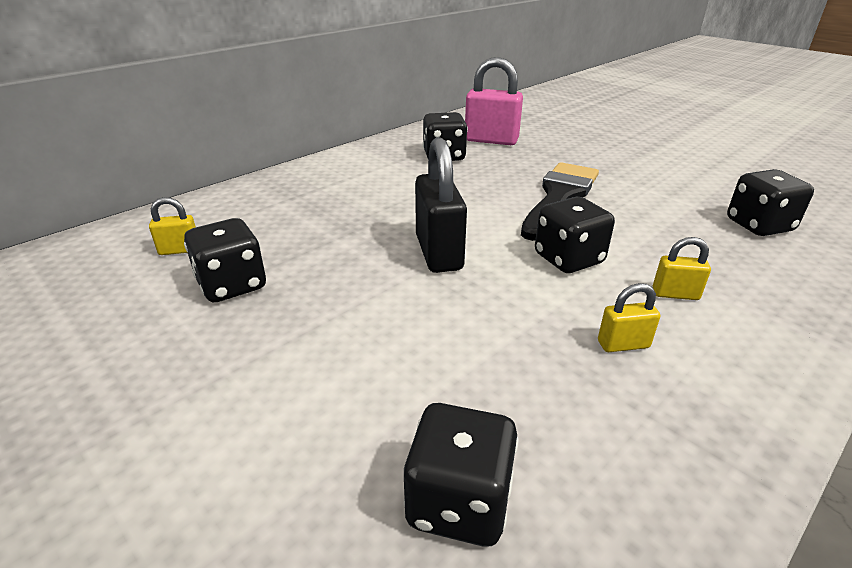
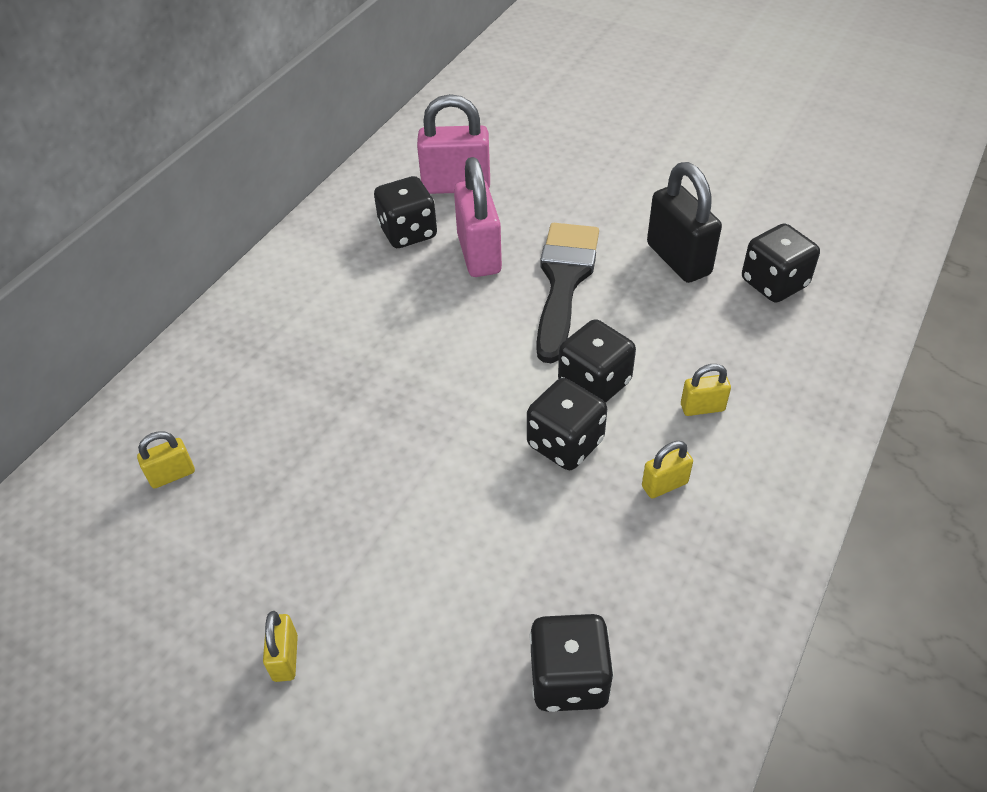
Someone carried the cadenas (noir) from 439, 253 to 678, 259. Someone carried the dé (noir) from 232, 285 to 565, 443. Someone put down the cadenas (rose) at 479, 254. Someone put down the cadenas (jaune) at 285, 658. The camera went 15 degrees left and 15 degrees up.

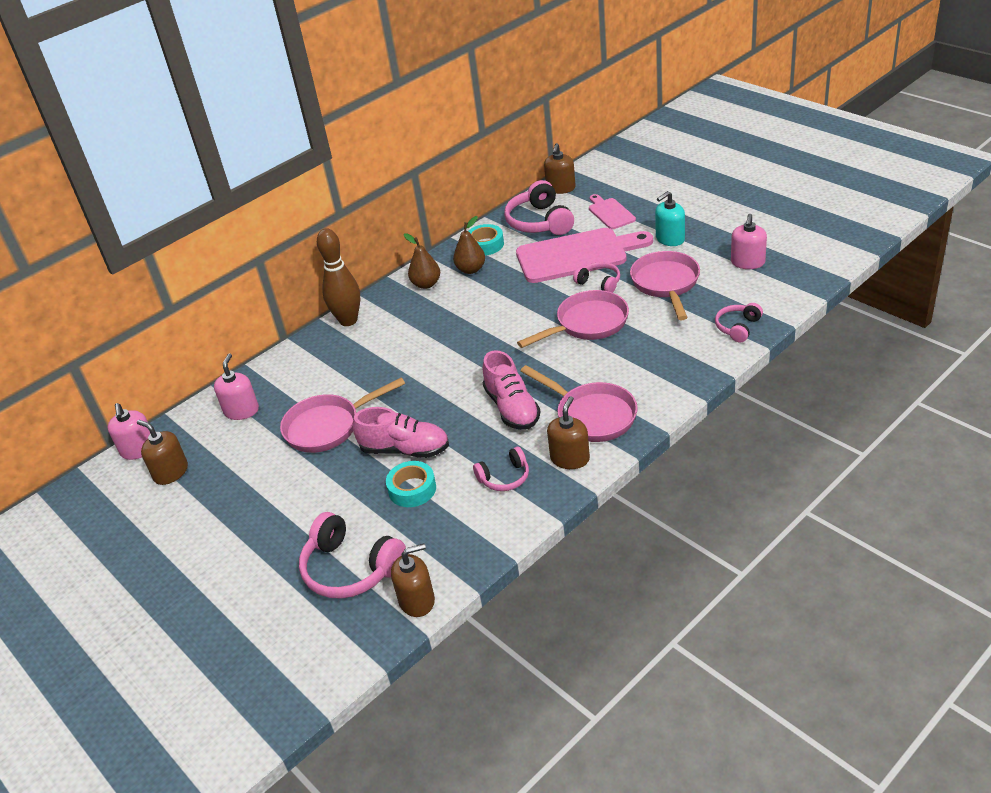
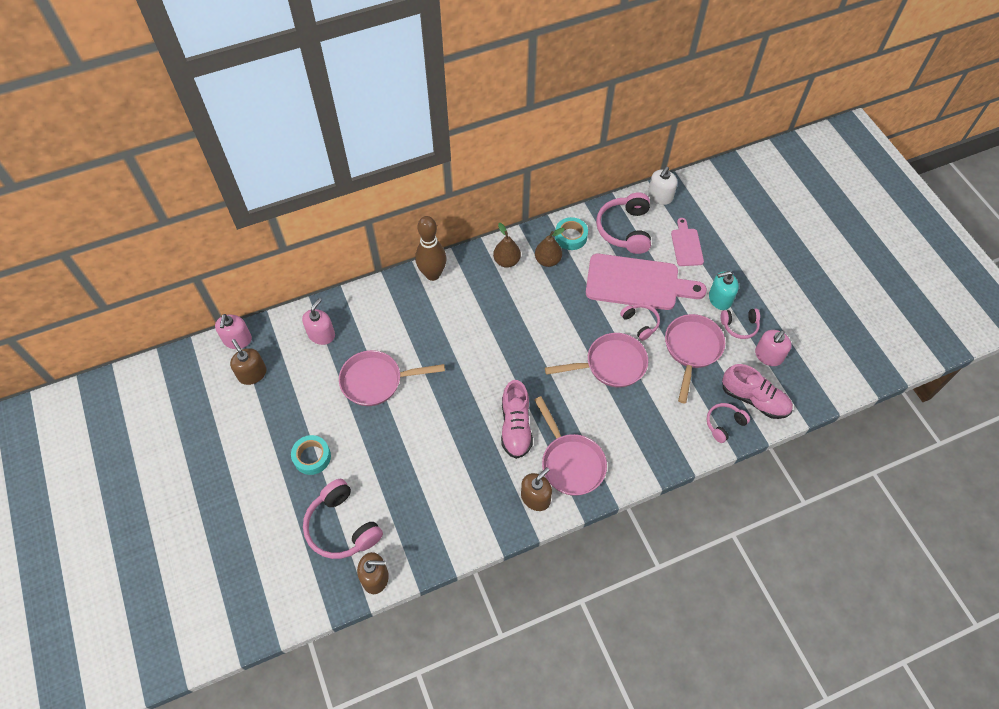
Someone repainted the distributeur de savon (marron) at 560, 188, which became the distributeur de savon (blanc) at 660, 196. Someone carried the chaussure (rose) from 405, 449 to 754, 399. Someone carried the casque audio (rose) from 504, 477 to 739, 326. Someone carried the ruban adhésif (turquoise) from 412, 489 to 312, 457. The camera went 15 degrees right and 20 degrees up.

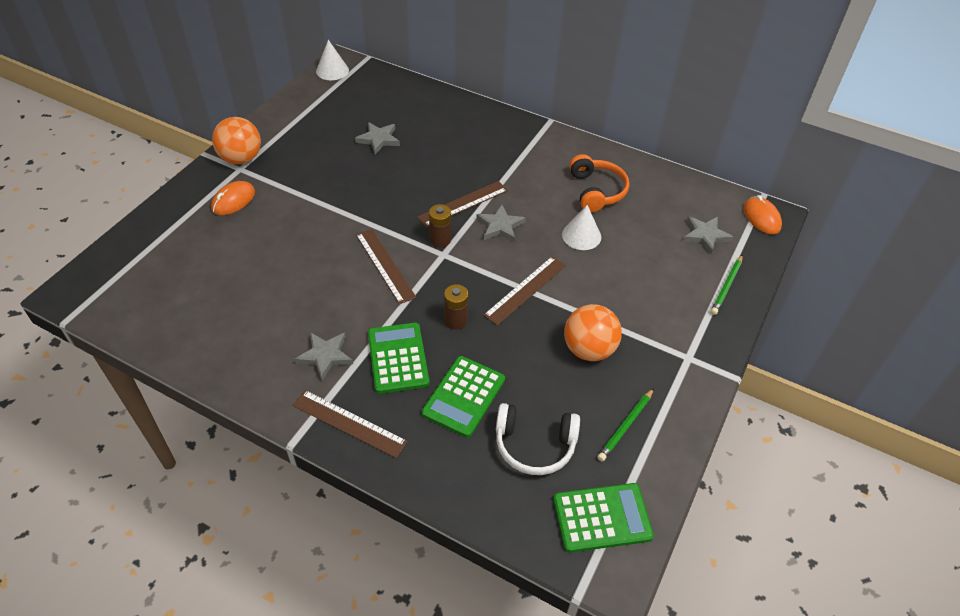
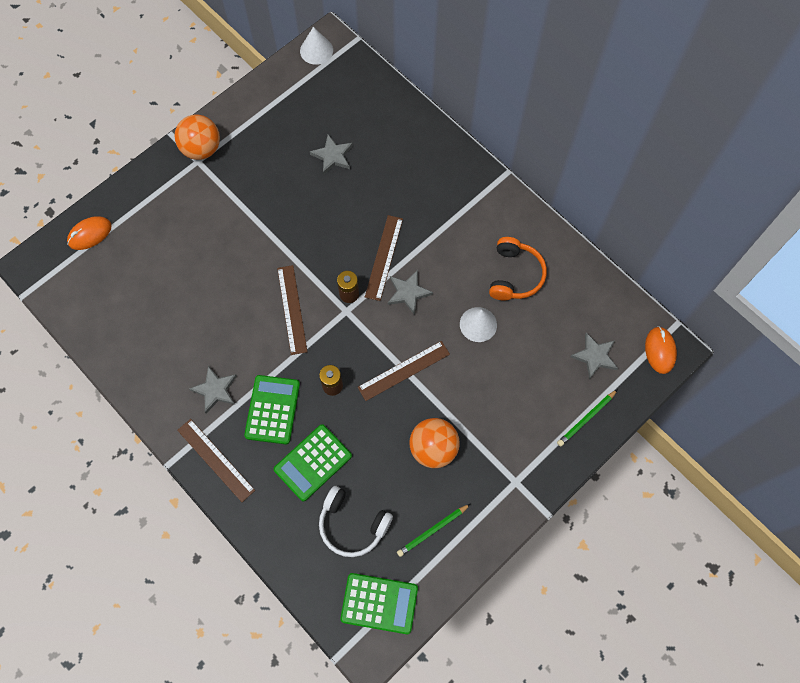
Someone carried the souris (orange) from 233, 201 to 90, 234. Someone rotated the règle (marron) at 463, 204 by 60 degrees counterclockwise. The camera went 20 degrees right and 20 degrees up.

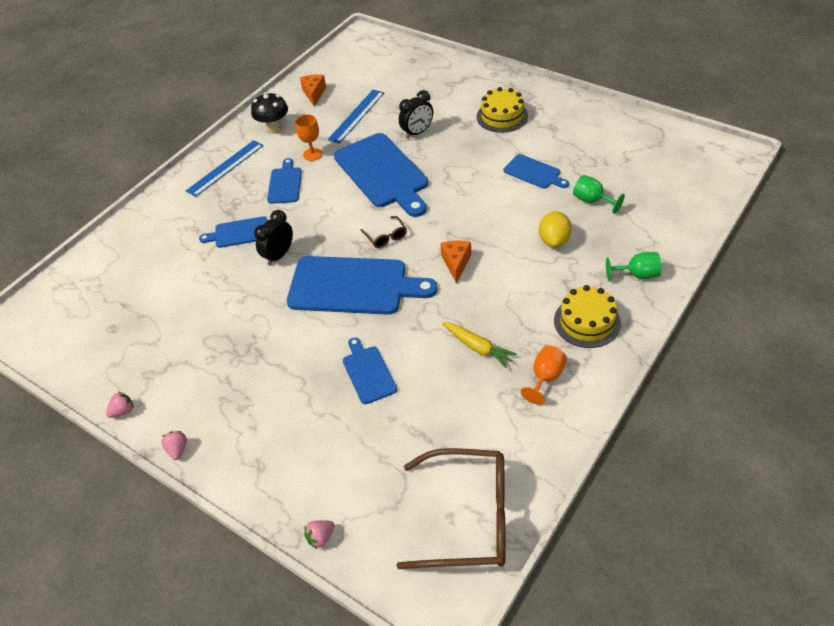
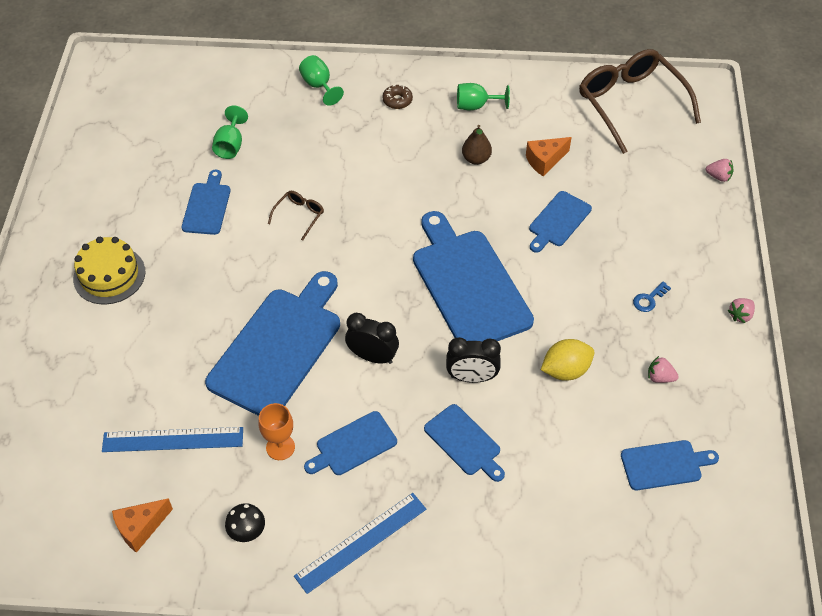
Someone carried the réveil (noir) from 417, 132 to 372, 356. Someone scaled the champignon (noir) at 274, 129 by 0.66. Someone rotated the règle (bleu) at 225, 168 by 45 degrees counterclockwise. Someone carried the citron (jaune) from 554, 240 to 565, 370. Someone carried the lunettes (marron) from 386, 237 to 299, 216. Someone carried the fromage (orange) from 456, 263 to 545, 161. Someone swapped the gâteau (jaune) at 587, 321 for the beignet (marron) at 397, 100. Someone swapped the carotte (jaune) at 477, 347 for the poire (marron) at 476, 159. Someone repainted the verre à pied (orange) at 545, 378, which became the verre à pied (vert) at 476, 106. Someone carried the fraise (rose) from 123, 411 to 660, 377. Someone put down the clé (bleu) at 649, 299. Someone put down the planche à découper (bleu) at 664, 465. The camera went 125 degrees left and 5 degrees up.

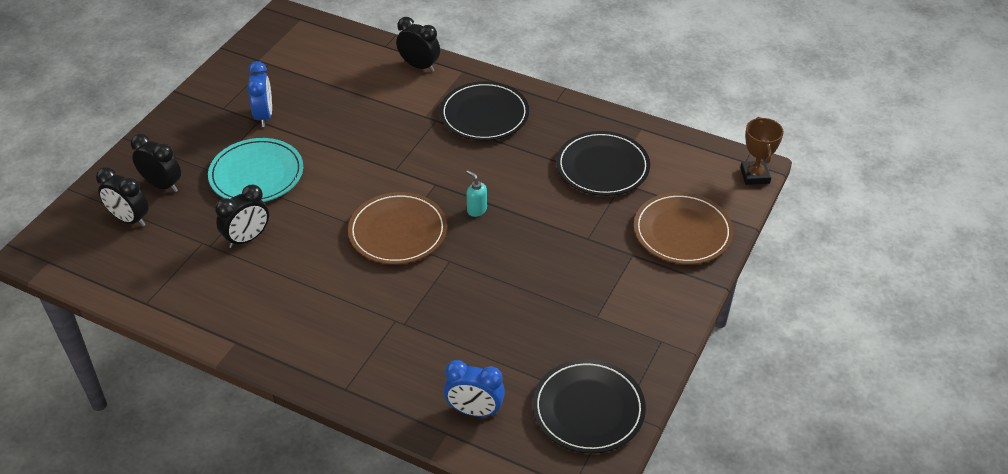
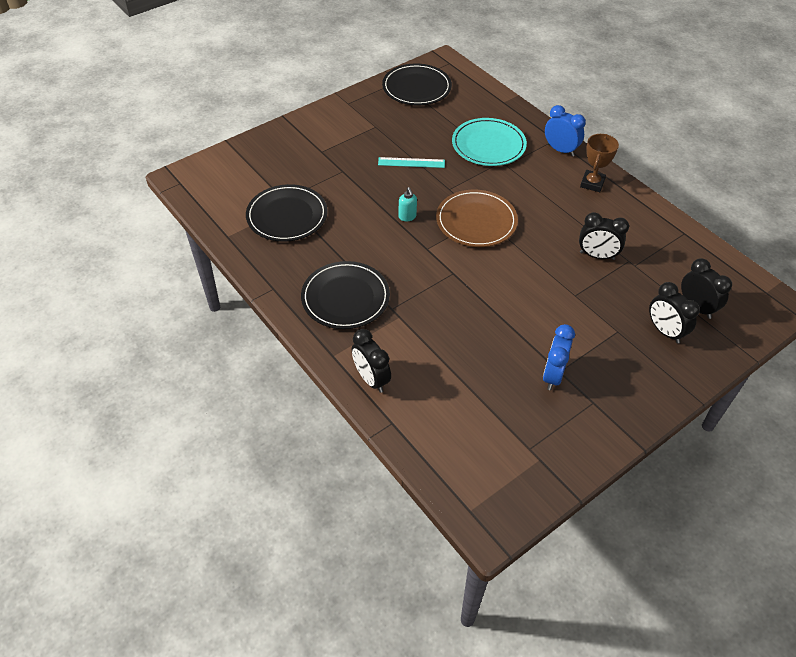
Someone carried the trophée (marron) from 755, 176 to 592, 183. Someone carried the assiette (turquoise) from 256, 174 to 488, 145. Someone rotated the réveil (noir) at 247, 238 by 150 degrees counterclockwise. Someone took away the assiette (marron) at 682, 232. Someone carried the réveil (bleu) from 474, 411 to 560, 150. Someone put down the règle (turquoise) at 411, 162. The camera went 155 degrees left and 5 degrees up.

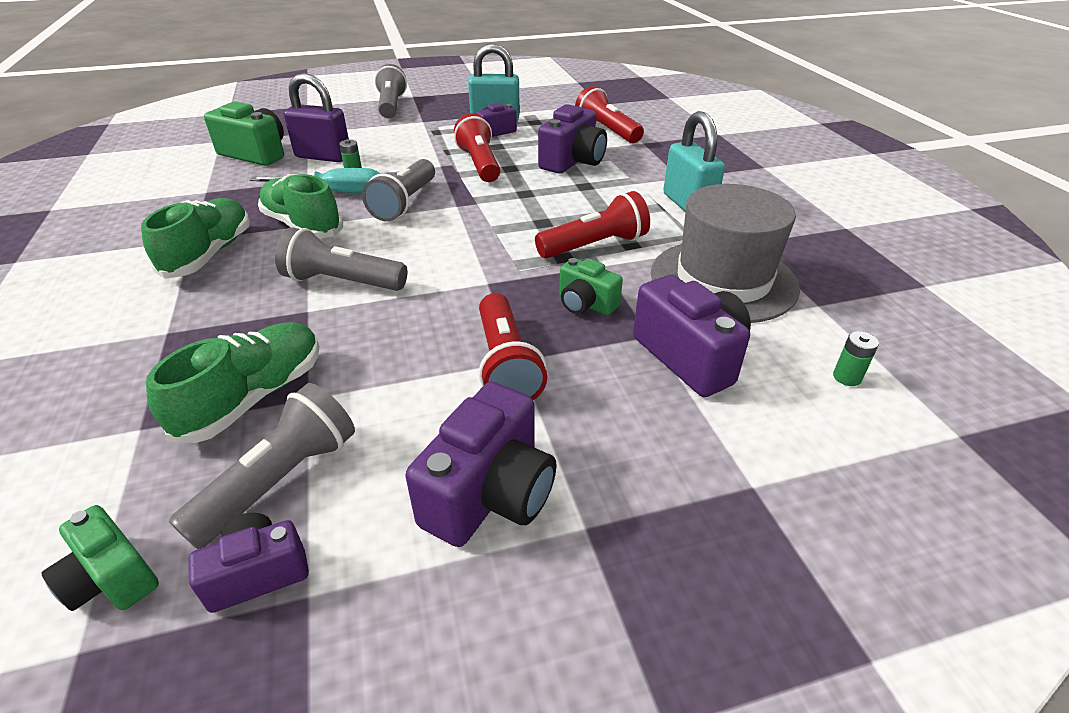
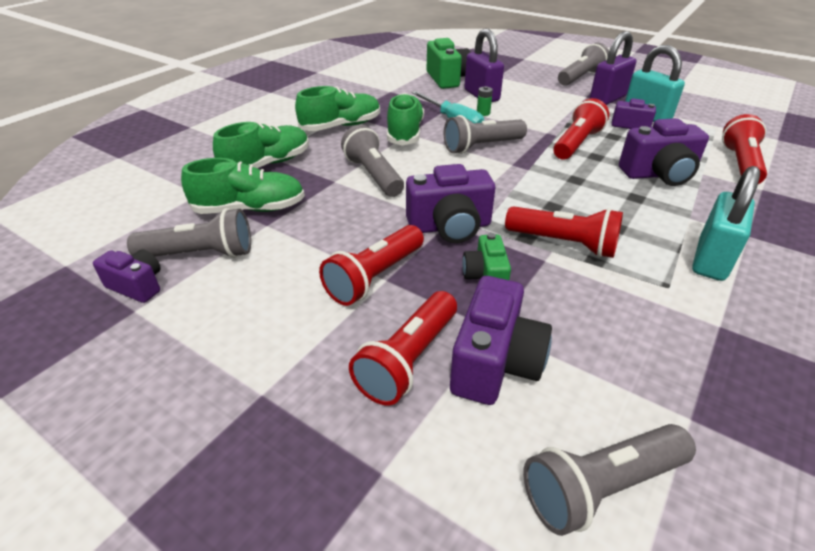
Someone took away the chapeau (gris) at 723, 280. Someone swapped the pile (vert) at 847, 377 for the lampe de poche (gris) at 601, 487. Someone carried the appareil photo (violet) from 490, 494 to 450, 227. Someone took away the appareil photo (vert) at 112, 578. Someone put down the cadenas (violet) at 608, 99. Someone put down the chaussure (vert) at 267, 164. Someone put down the lampe de poche (rouge) at 408, 360. The camera went 50 degrees right and 0 degrees up.

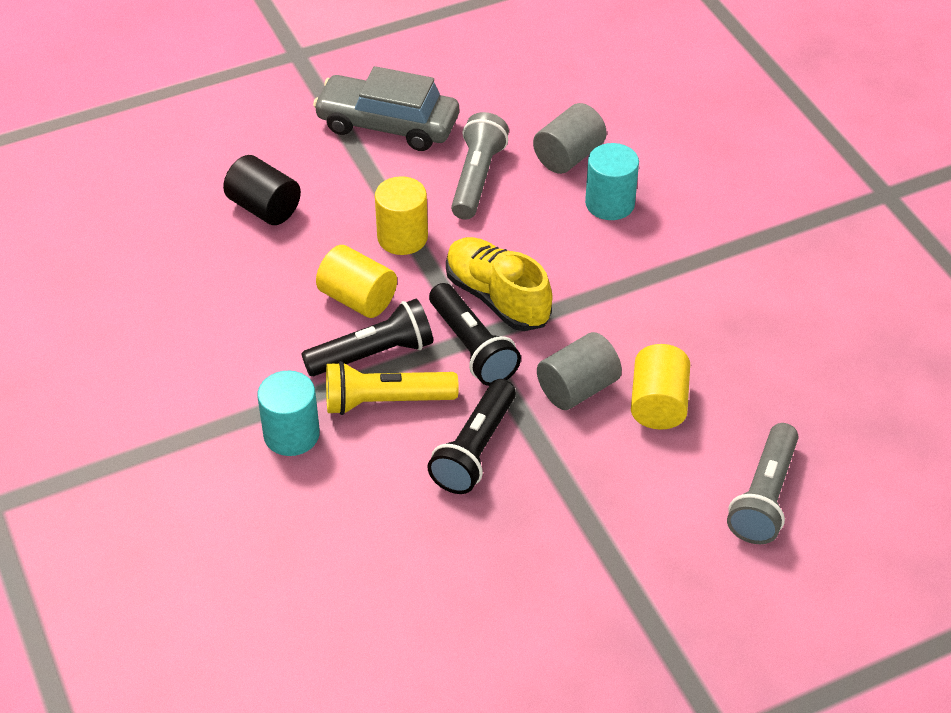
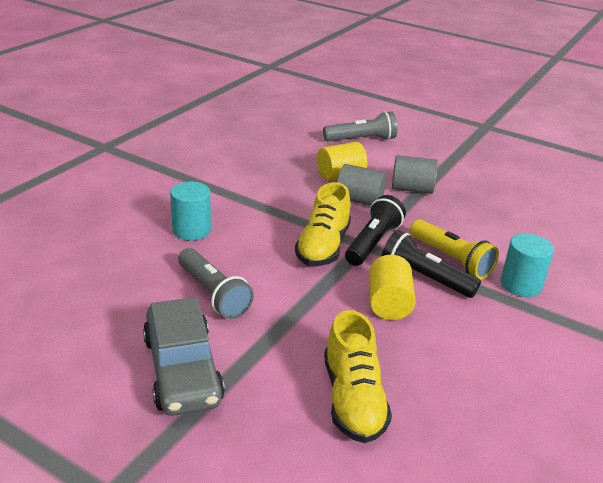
Someone carried the cylindre (gris) from 568, 156 to 412, 189. Someone rotated the lampe de poche (gris) at 477, 178 by 105 degrees counterclockwise. Someone swapped the cylindre (noir) at 264, 208 for the chaussure (jaune) at 353, 399. Someone took away the cylindre (jaune) at 402, 237. Someone took away the lampe de poche (noir) at 474, 450. The camera went 125 degrees left and 15 degrees down.

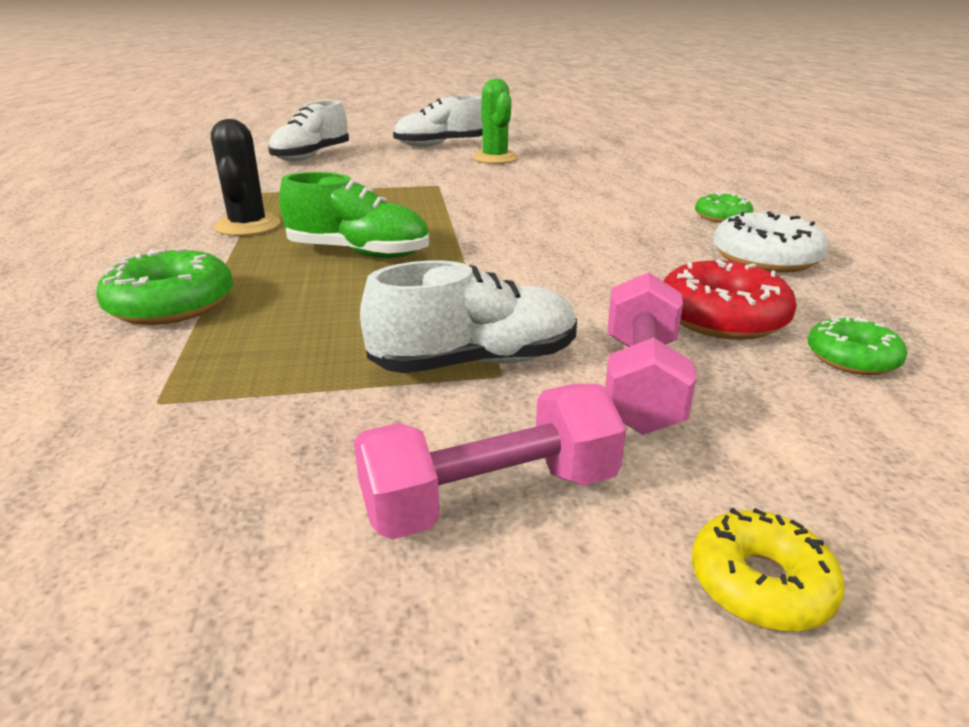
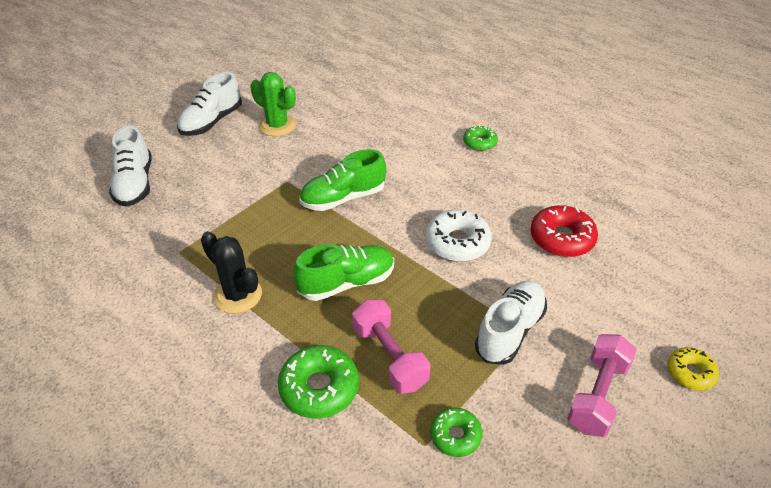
Someone carried the beignet (blanc) from 765, 258 to 457, 243. Someone carried the haltère (rose) from 640, 383 to 389, 357. Someone carried the beignet (vert) from 851, 358 to 455, 436. Someone put down the chaussure (vert) at 343, 198. The camera went 40 degrees left and 15 degrees up.

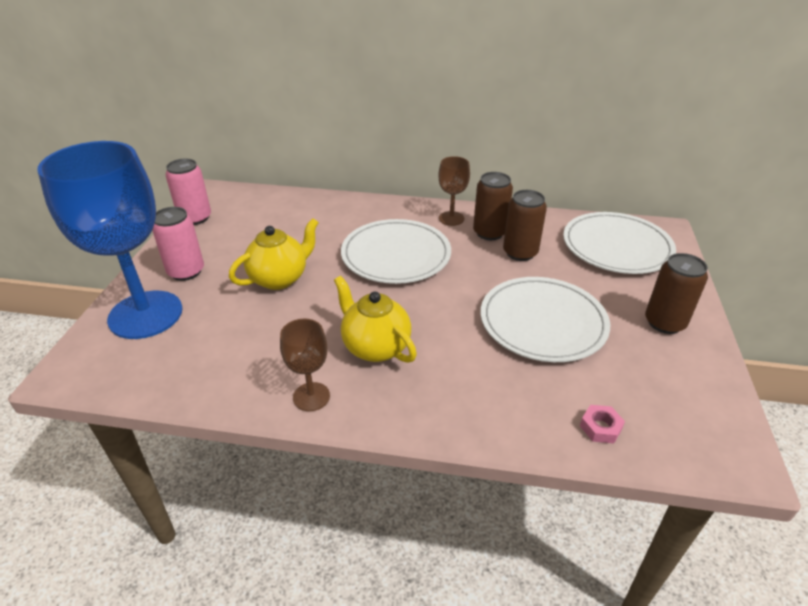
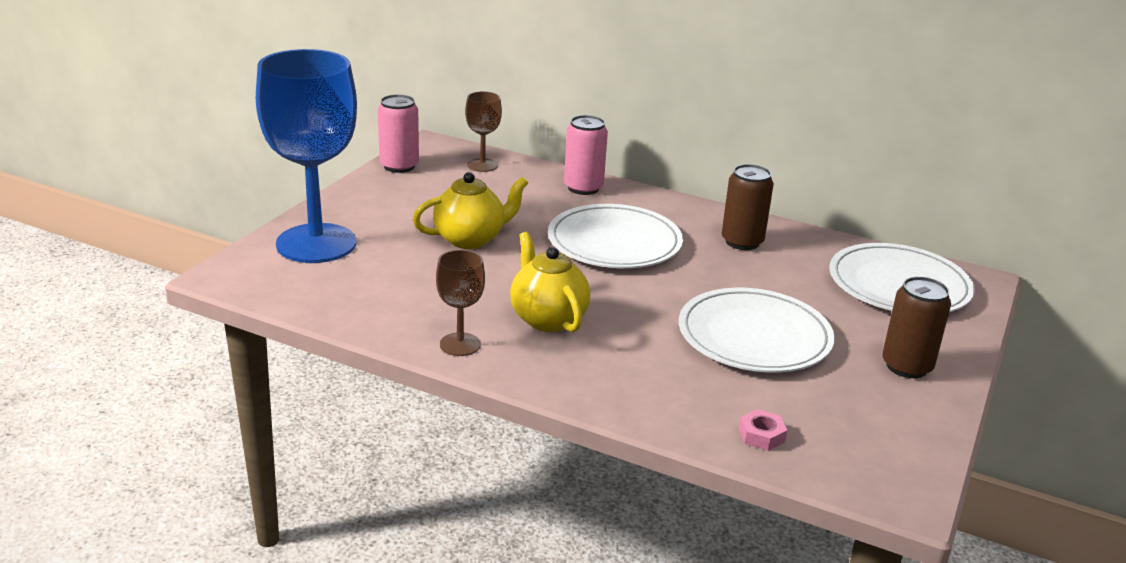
Someone carried the verre à pied (marron) from 451, 218 to 482, 165. Someone took away the canette (marron) at 520, 253. Someone carried the canette (rose) from 186, 271 to 583, 188. The camera went 15 degrees right and 10 degrees down.

